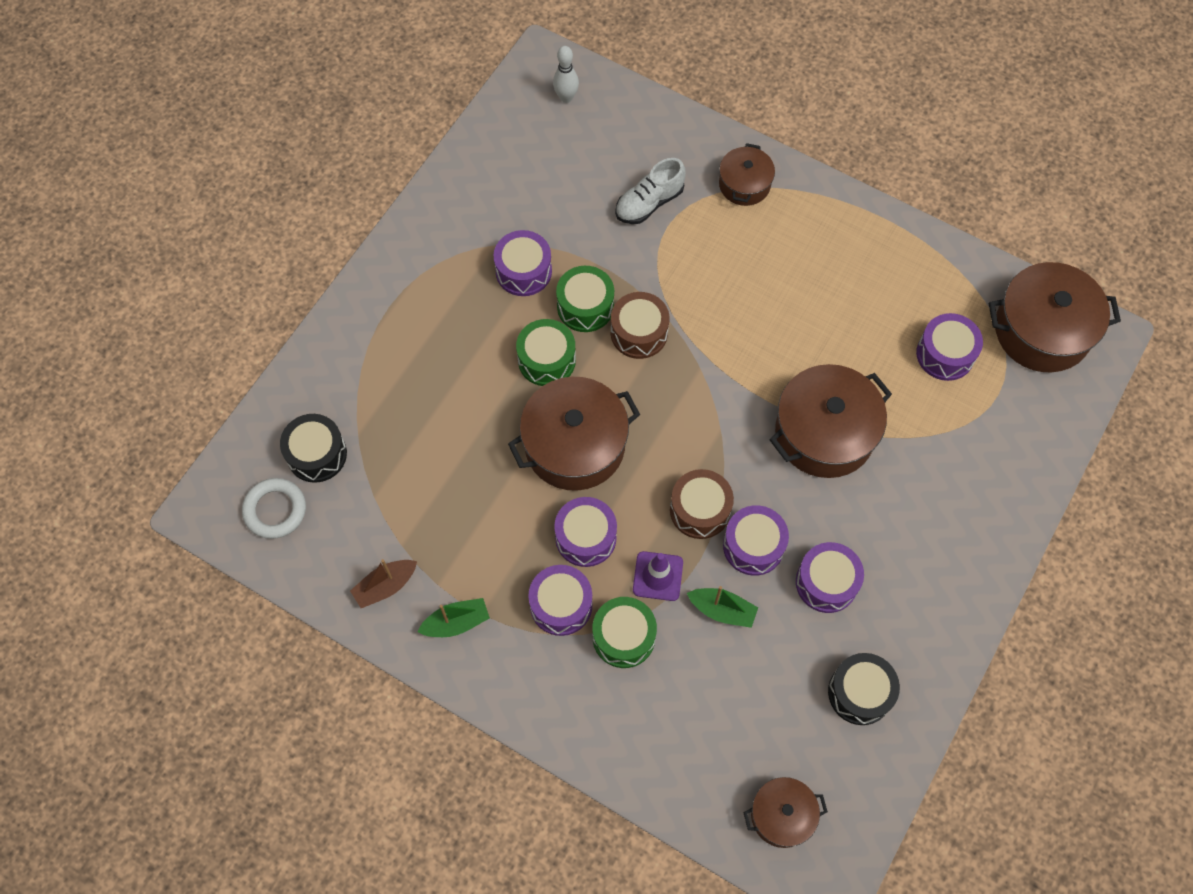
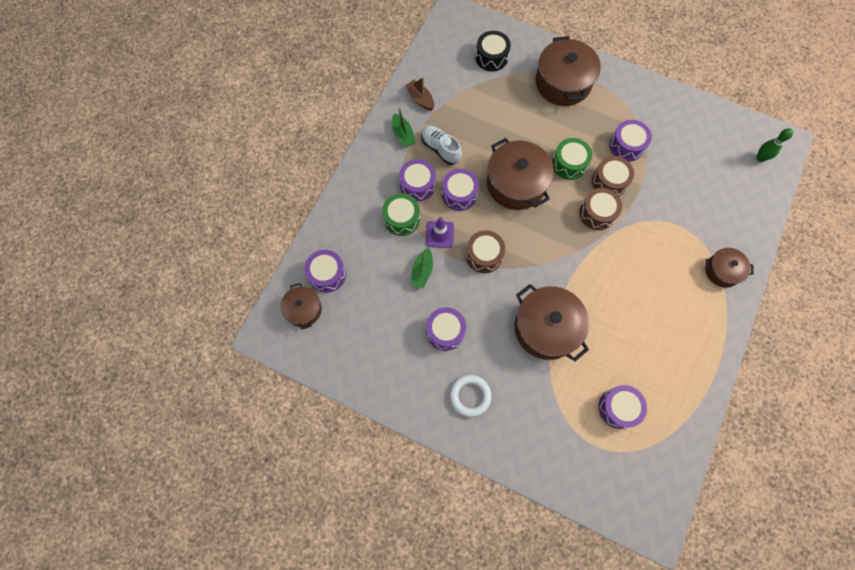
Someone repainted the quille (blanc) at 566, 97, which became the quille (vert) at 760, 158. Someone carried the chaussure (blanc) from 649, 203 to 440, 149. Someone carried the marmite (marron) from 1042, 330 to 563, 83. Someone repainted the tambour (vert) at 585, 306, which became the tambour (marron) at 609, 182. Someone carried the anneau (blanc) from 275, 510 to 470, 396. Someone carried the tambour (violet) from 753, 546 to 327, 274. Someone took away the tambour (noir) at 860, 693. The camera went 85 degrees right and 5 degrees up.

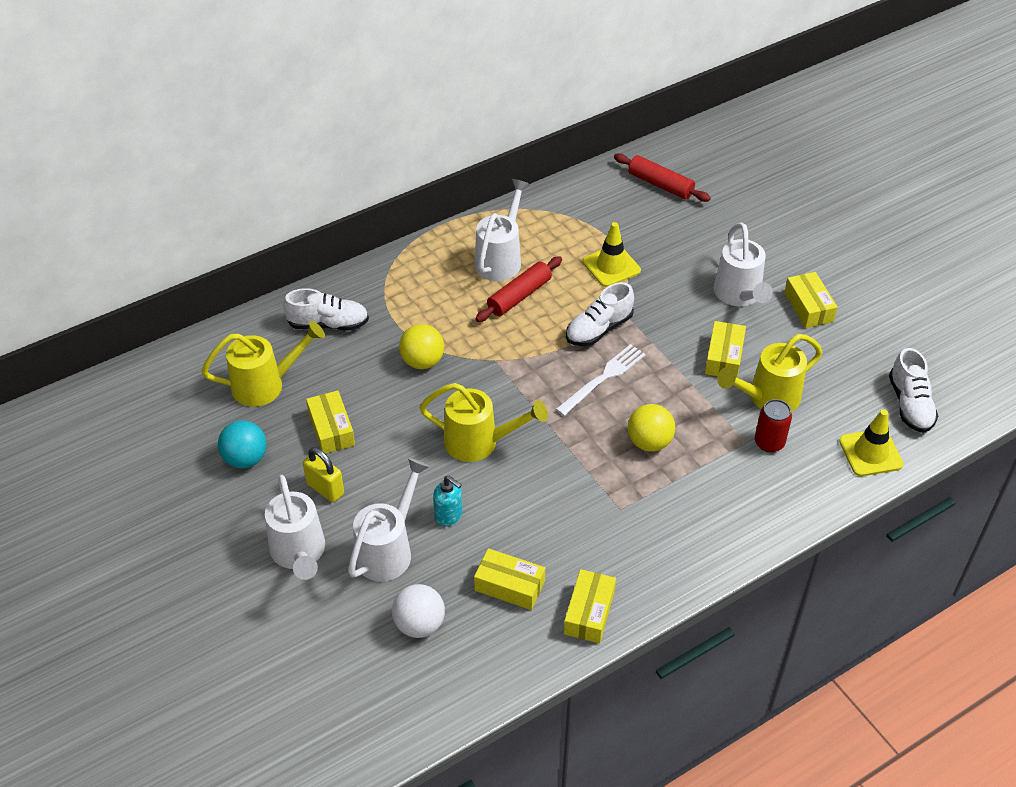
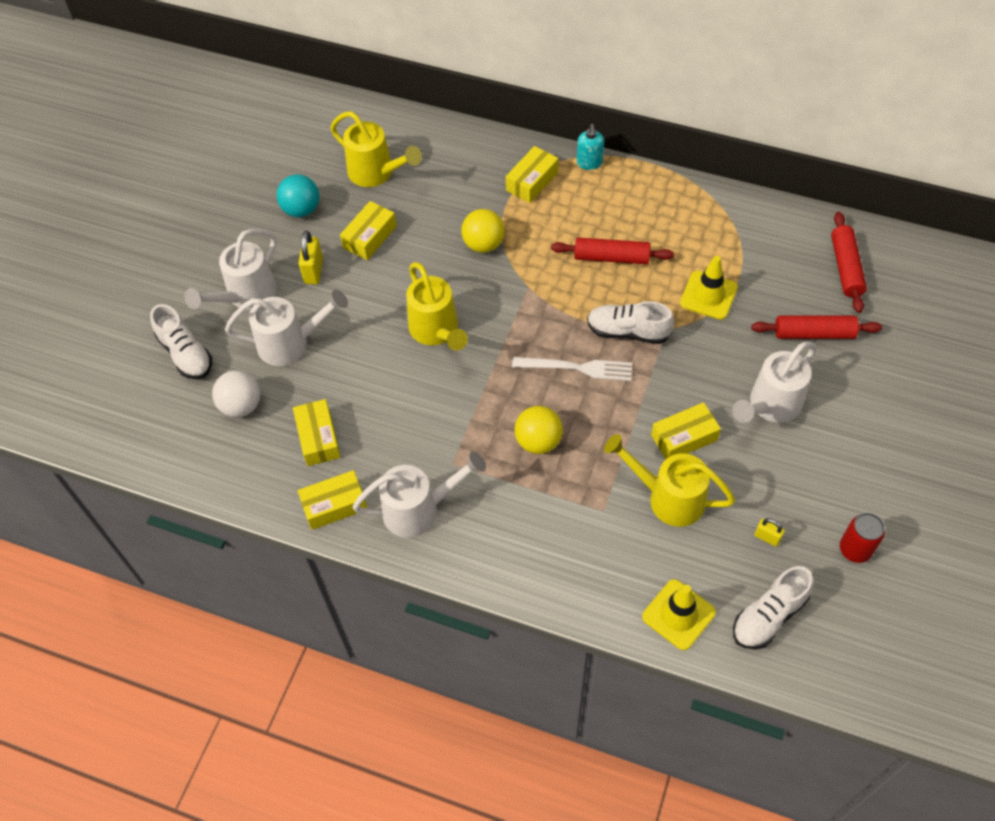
Someone carried the arrosoir (blanc) from 500, 259 to 419, 509. Someone carried the boîte (jaune) from 808, 307 to 532, 181. Someone carried the chaussure (blanc) from 328, 324 to 186, 354. Someone carried the canette (rouge) from 769, 443 to 855, 549. Someone carried the distributeur de savon (turquoise) from 449, 516 to 589, 163. Someone put down the rouleau à pâtisserie (rouge) at 814, 333. Someone put down the cadenas (jaune) at 767, 537. The camera went 55 degrees right and 10 degrees up.

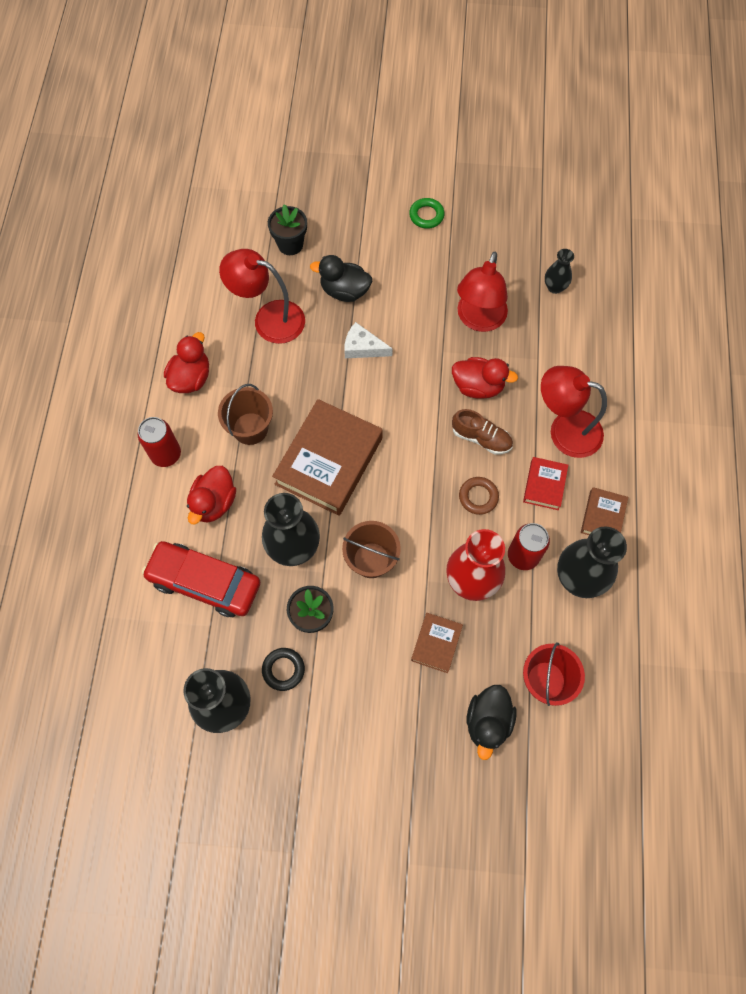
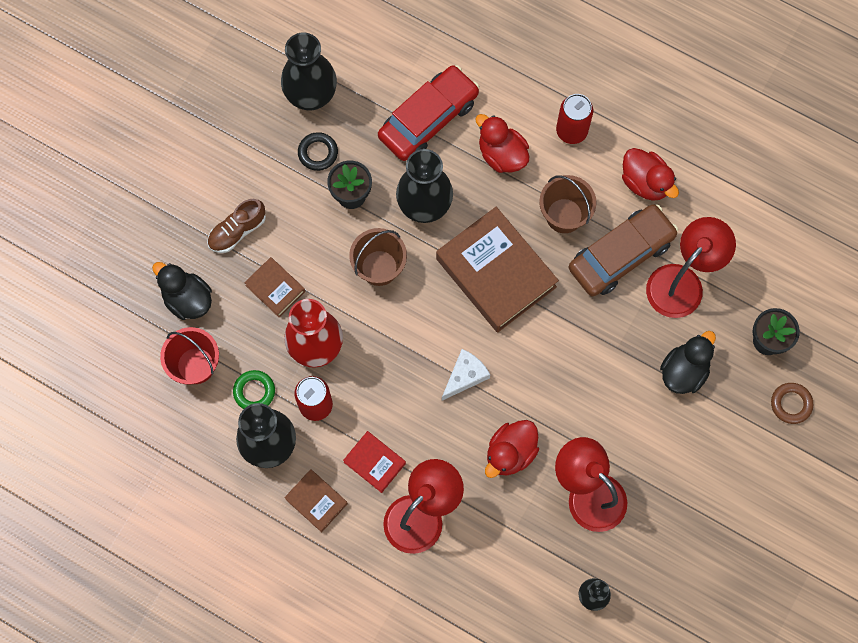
Someone carried the anneau (vert) from 426, 215 to 254, 391. Someone carried the fromage (blanc) from 363, 347 to 465, 376. Someone carried the chaussure (marron) from 481, 438 to 237, 231. Someone carried the anneau (marron) from 478, 497 to 791, 404. Someone put down the voiture (marron) at 621, 255. The camera went 115 degrees right and 5 degrees up.

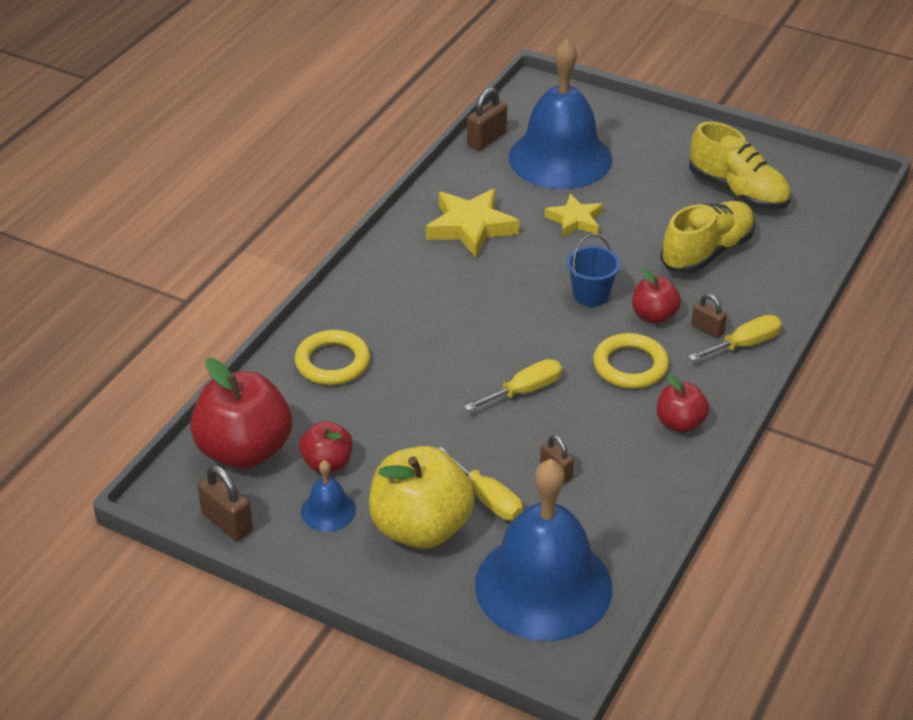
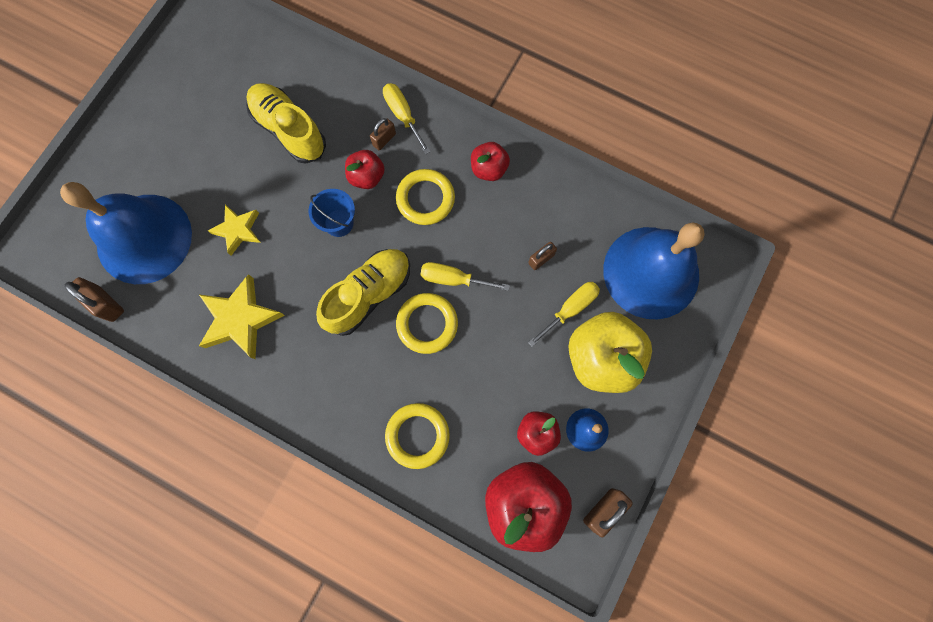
Someone carried the chaussure (jaune) from 738, 191 to 369, 295. Someone rotated the tournevis (jaune) at 524, 391 by 45 degrees counterclockwise. Someone put down the anneau (jaune) at 427, 324. The camera went 90 degrees left and 35 degrees up.

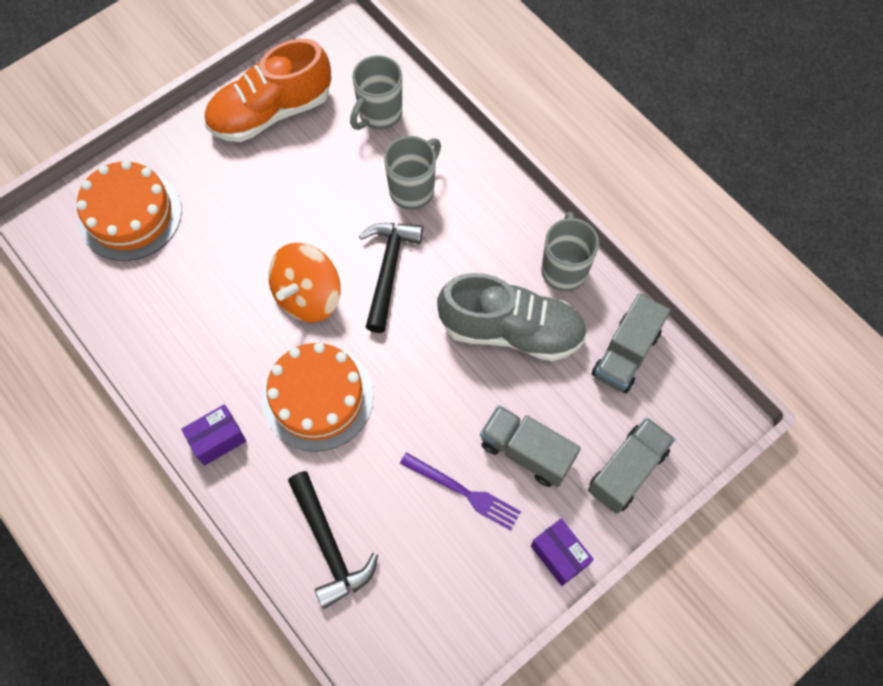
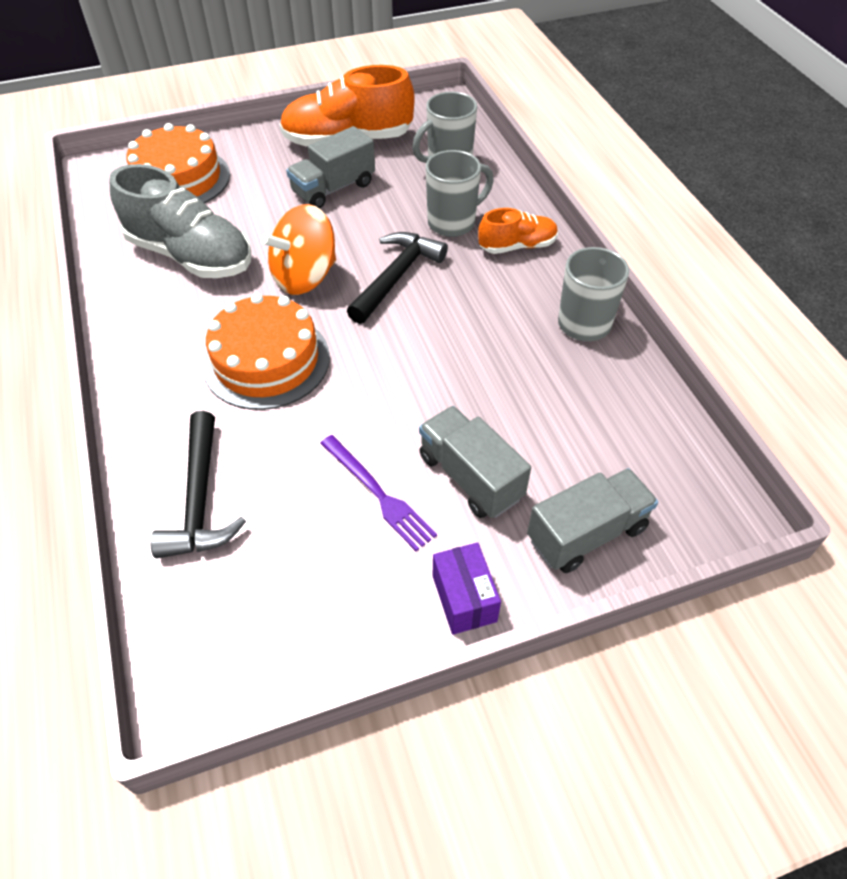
Someone carried the chaussure (gris) from 511, 331 to 191, 256. Someone carried the camion (gris) from 625, 354 to 333, 188. Someone took away the boîte (violet) at 217, 439. Someone put down the chaussure (orange) at 517, 246. The camera went 20 degrees right and 15 degrees down.

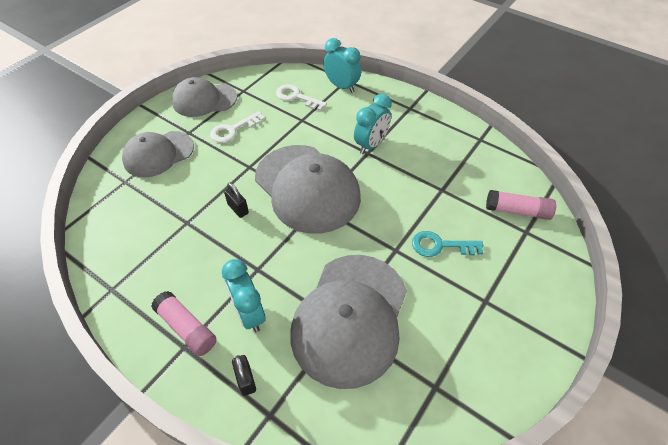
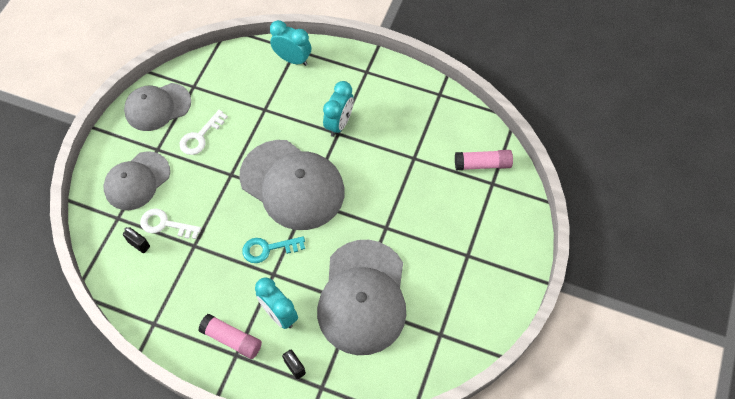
Someone carried the clé (blanc) from 296, 97 to 165, 224. Someone carried the cadenas (noir) from 238, 209 to 139, 244. Someone carried the clé (turquoise) from 440, 245 to 268, 249. The camera went 15 degrees left and 10 degrees up.

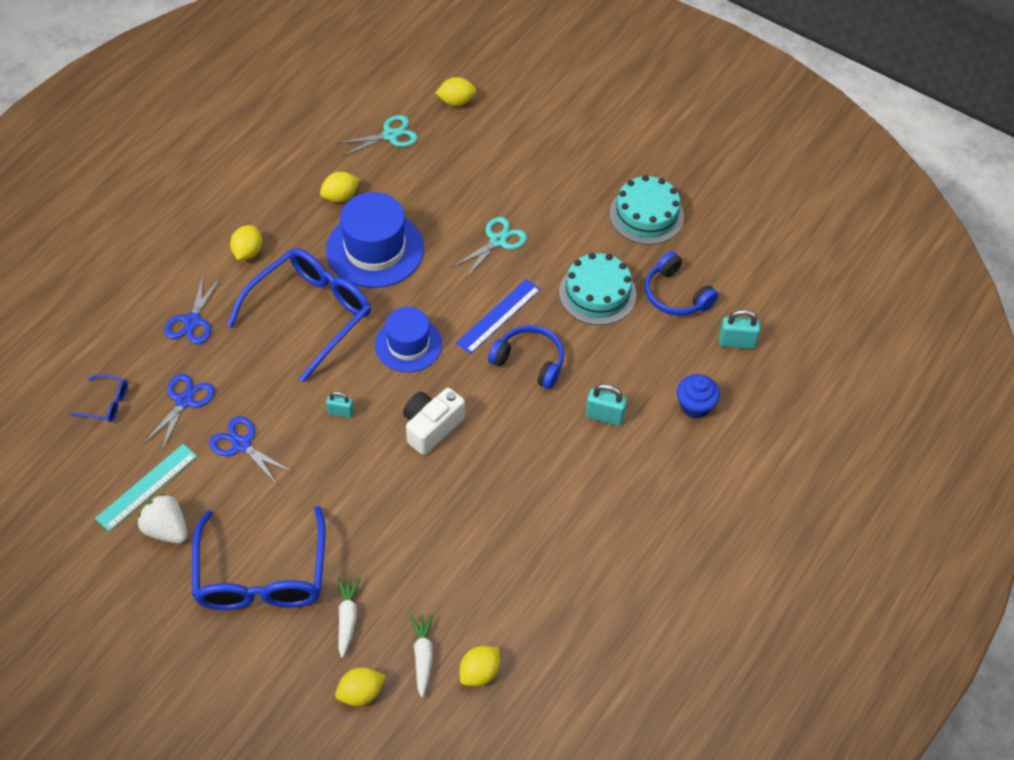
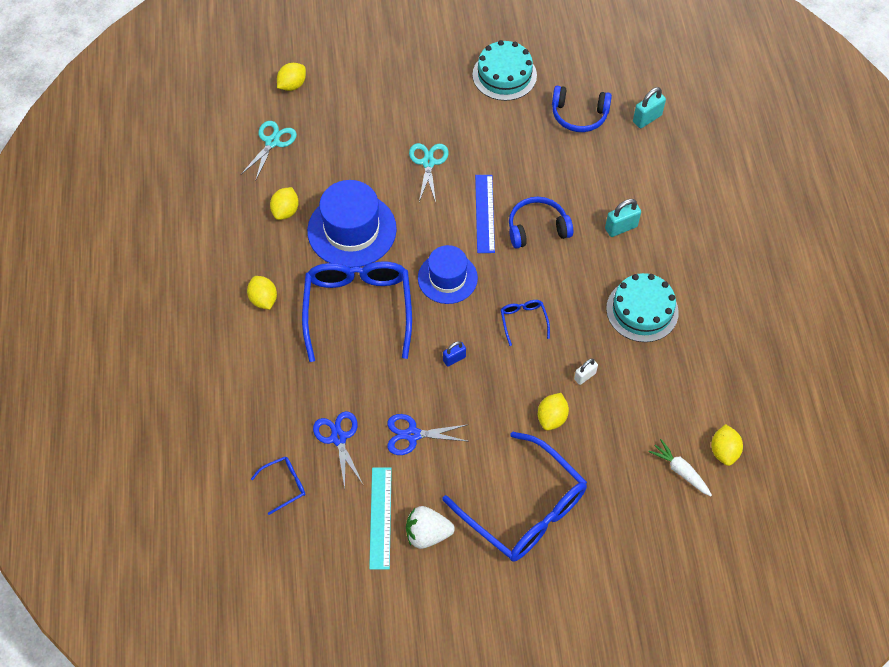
Someone carried the gâteau (turquoise) from 597, 293 to 642, 310. Someone took away the ciseaux (bleu) at 192, 321. Someone took away the muffin (bleu) at 695, 406. Someone swapped the appareil photo (blanc) at 431, 427 for the lunettes (bleu) at 523, 321. Someone repainted the cadenas (turquoise) at 341, 412, which became the cadenas (bleu) at 454, 359. Someone took away the carotte (blanc) at 347, 618. Someone carried the citron (jaune) from 361, 693 to 552, 418. Someone put down the cadenas (blanc) at 584, 376. The camera went 40 degrees left and 5 degrees up.

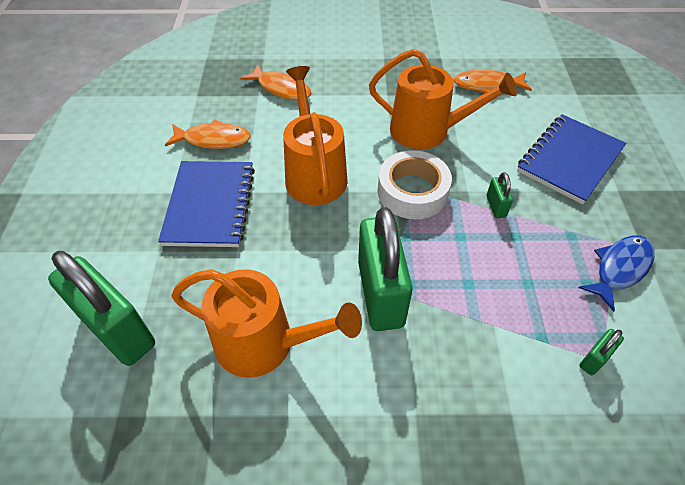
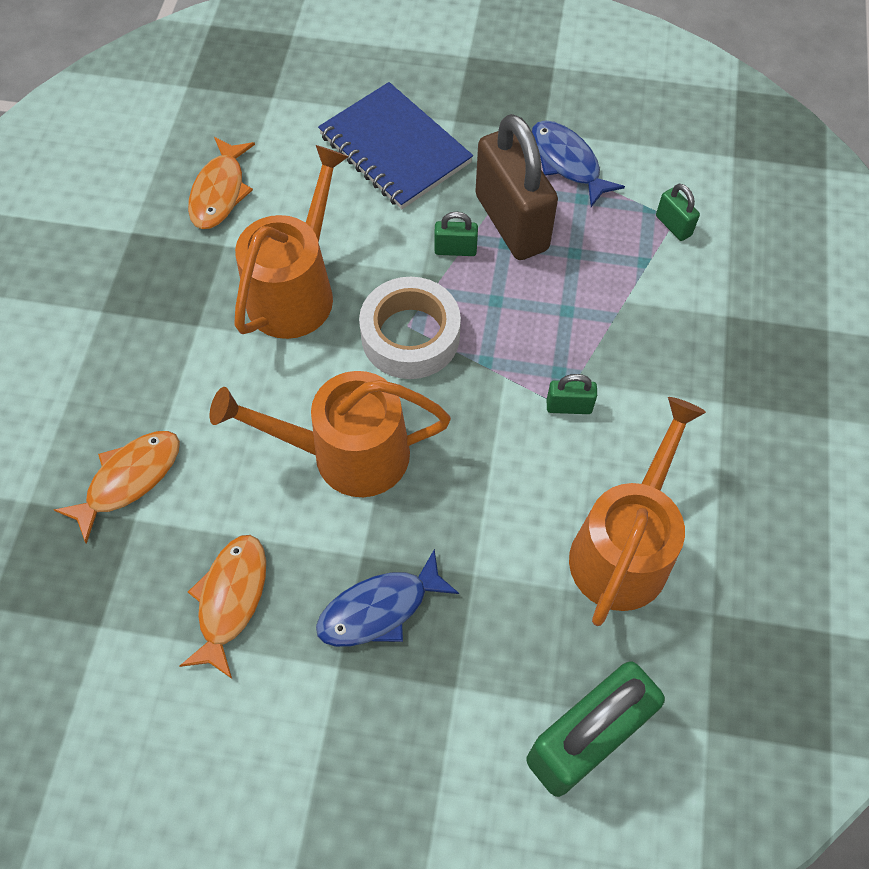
Someone swapped the carnet (bleu) at 210, 205 for the poisson (bleu) at 380, 609. Someone scaled the cadenas (vert) at 380, 293 by 0.42. Someone put down the cadenas (marron) at 511, 222. The camera went 80 degrees left and 10 degrees up.

